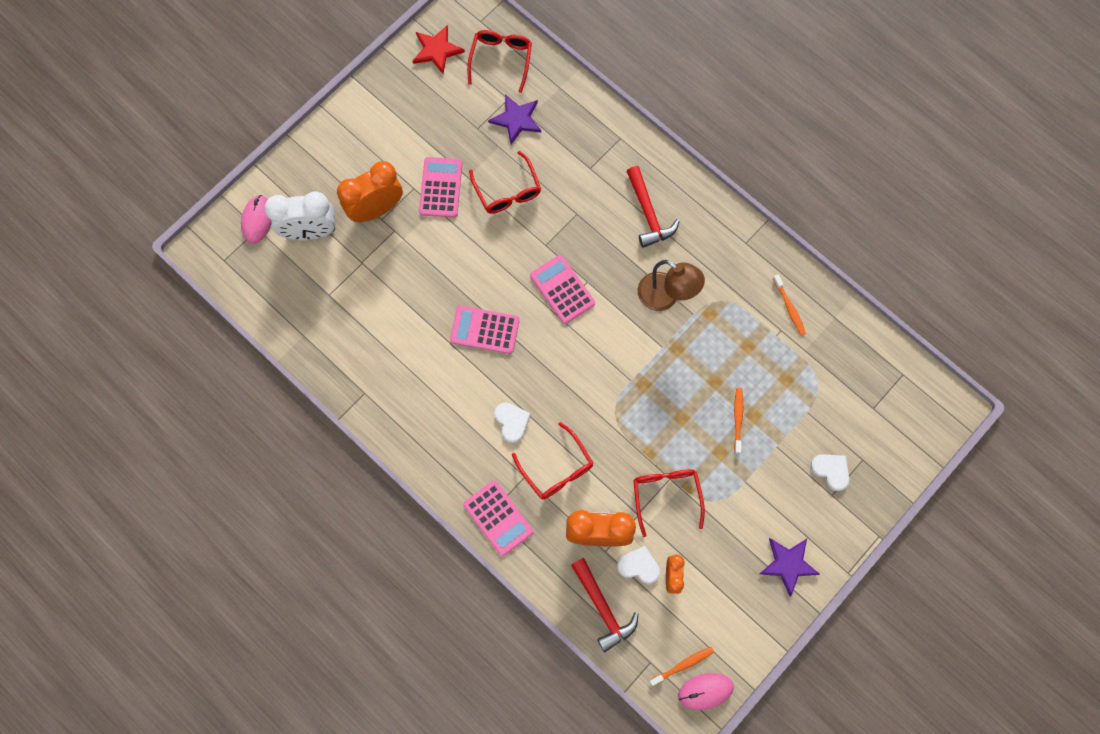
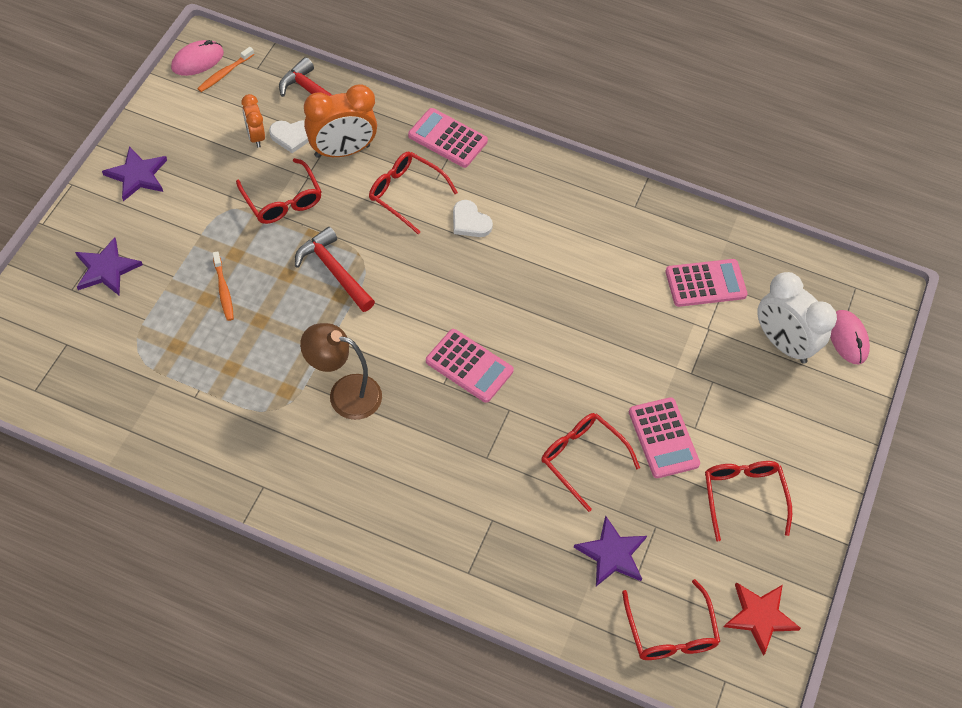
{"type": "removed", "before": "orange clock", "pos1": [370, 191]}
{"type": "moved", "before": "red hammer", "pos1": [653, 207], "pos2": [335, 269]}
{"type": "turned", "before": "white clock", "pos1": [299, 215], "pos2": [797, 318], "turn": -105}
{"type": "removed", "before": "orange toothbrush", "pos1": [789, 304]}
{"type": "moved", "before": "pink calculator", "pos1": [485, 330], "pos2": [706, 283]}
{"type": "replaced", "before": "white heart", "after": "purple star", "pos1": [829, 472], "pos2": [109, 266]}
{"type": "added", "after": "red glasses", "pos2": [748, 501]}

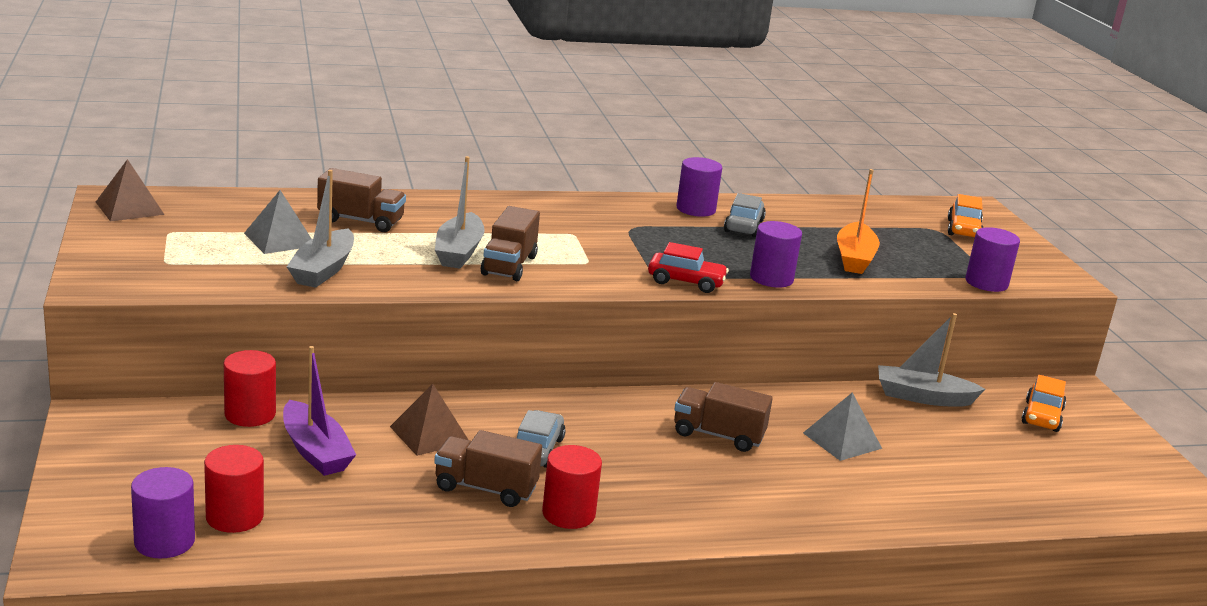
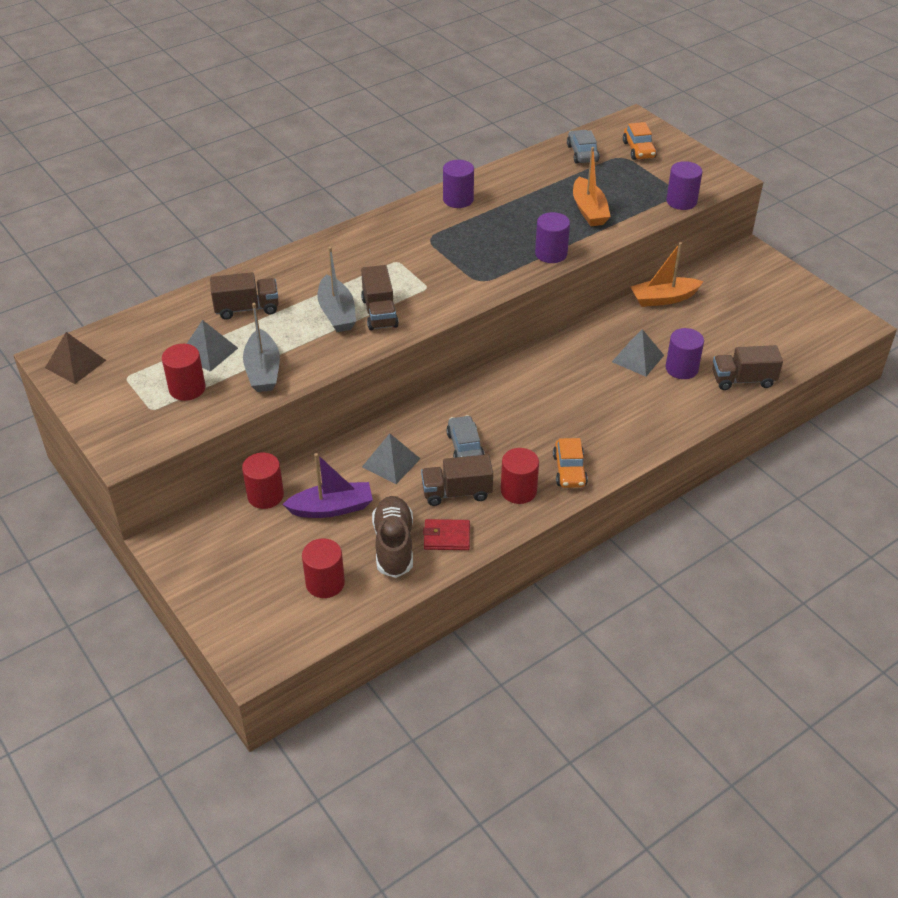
{"type": "moved", "before": "grey car", "pos1": [745, 215], "pos2": [583, 147]}
{"type": "removed", "before": "red car", "pos1": [688, 267]}
{"type": "recoloured", "before": "grey boat", "after": "orange boat", "pos1": [931, 360], "pos2": [667, 274]}
{"type": "turned", "before": "purple boat", "pos1": [319, 411], "pos2": [327, 485], "turn": -45}
{"type": "moved", "before": "orange car", "pos1": [1044, 403], "pos2": [570, 463]}
{"type": "moved", "before": "brown truck", "pos1": [723, 417], "pos2": [748, 367]}
{"type": "recoloured", "before": "brown pyramid", "after": "grey pyramid", "pos1": [429, 420], "pos2": [391, 458]}
{"type": "moved", "before": "purple cylinder", "pos1": [163, 513], "pos2": [685, 353]}
{"type": "added", "after": "red cylinder", "pos2": [184, 372]}
{"type": "added", "after": "brown shoe", "pos2": [392, 537]}
{"type": "added", "after": "red wallet", "pos2": [446, 534]}

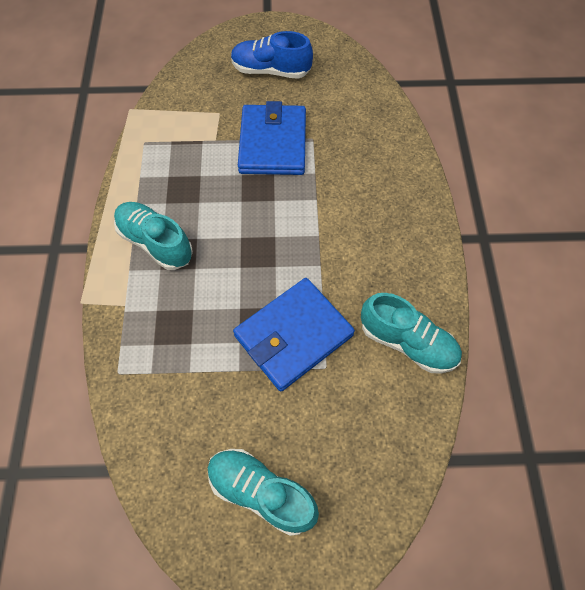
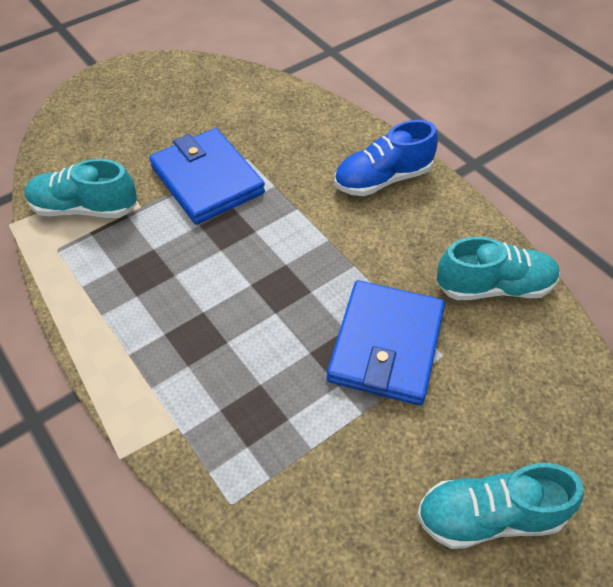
{"type": "moved", "before": "blue shoe", "pos1": [272, 55], "pos2": [386, 158]}
{"type": "moved", "before": "turquoise shoe", "pos1": [153, 236], "pos2": [81, 188]}

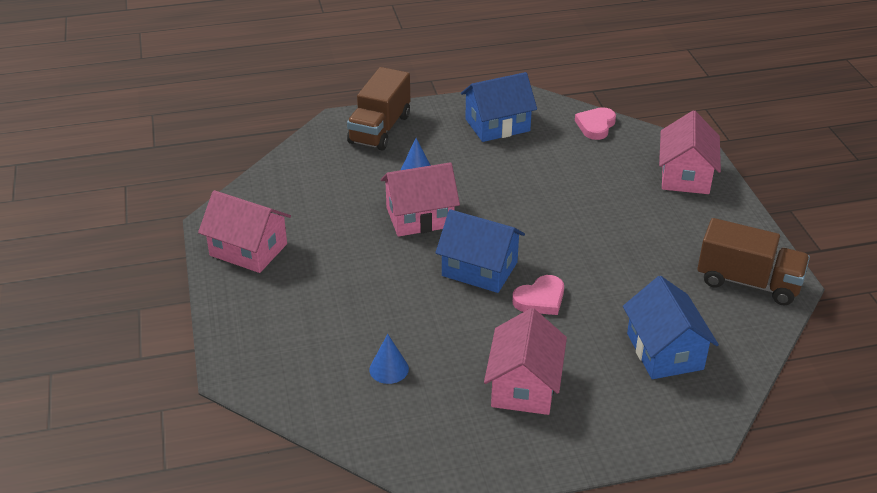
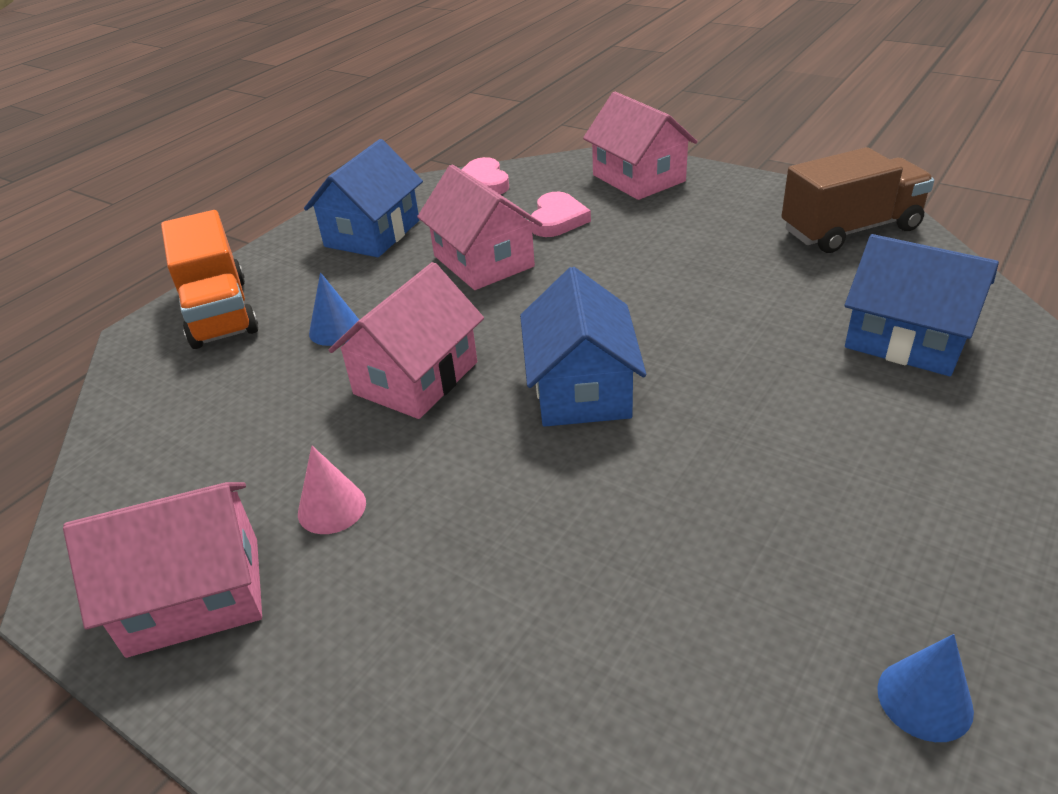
{"type": "recoloured", "before": "brown truck", "after": "orange truck", "pos1": [378, 108], "pos2": [209, 279]}
{"type": "turned", "before": "blue house", "pos1": [480, 251], "pos2": [583, 347], "turn": -75}
{"type": "moved", "before": "pink heart", "pos1": [538, 295], "pos2": [560, 214]}
{"type": "moved", "before": "pink house", "pos1": [525, 361], "pos2": [479, 227]}
{"type": "moved", "before": "blue cone", "pos1": [389, 359], "pos2": [925, 688]}
{"type": "added", "after": "pink cone", "pos2": [332, 490]}

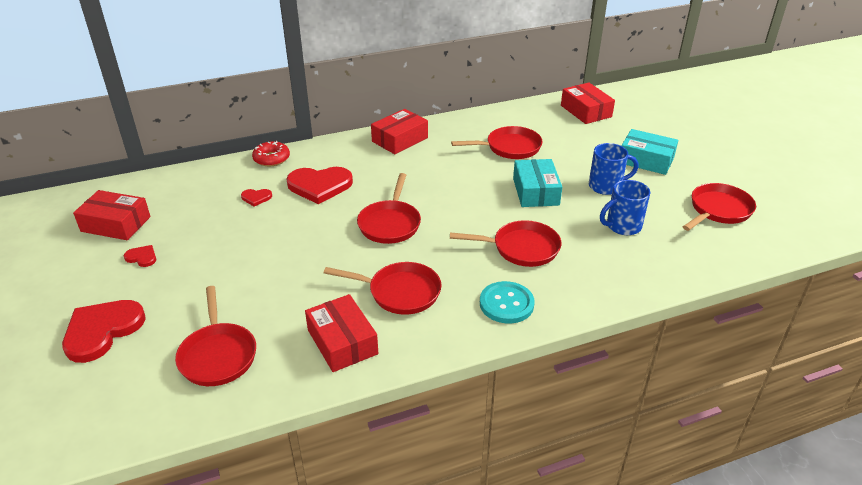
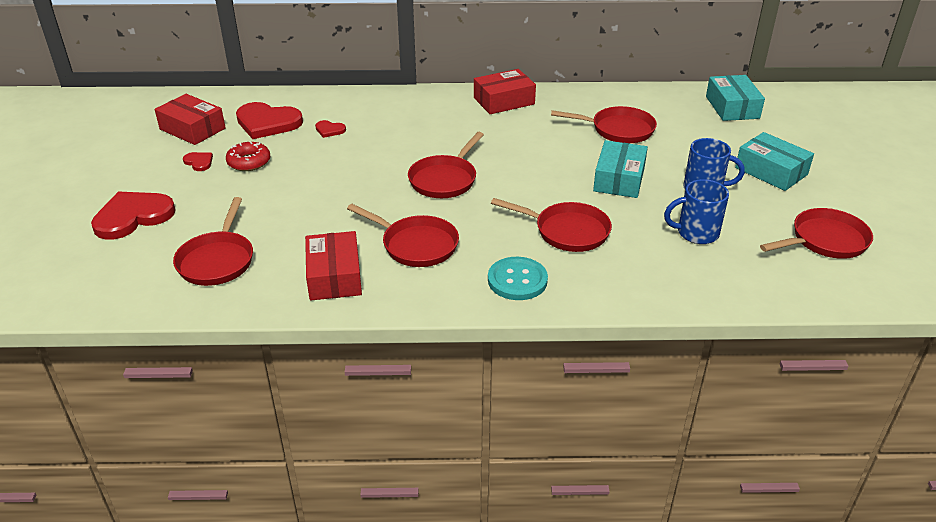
{"type": "recoloured", "before": "red box", "after": "turquoise box", "pos1": [588, 103], "pos2": [735, 98]}
{"type": "moved", "before": "red donut", "pos1": [271, 153], "pos2": [248, 156]}
{"type": "moved", "before": "red heart", "pos1": [319, 185], "pos2": [269, 120]}

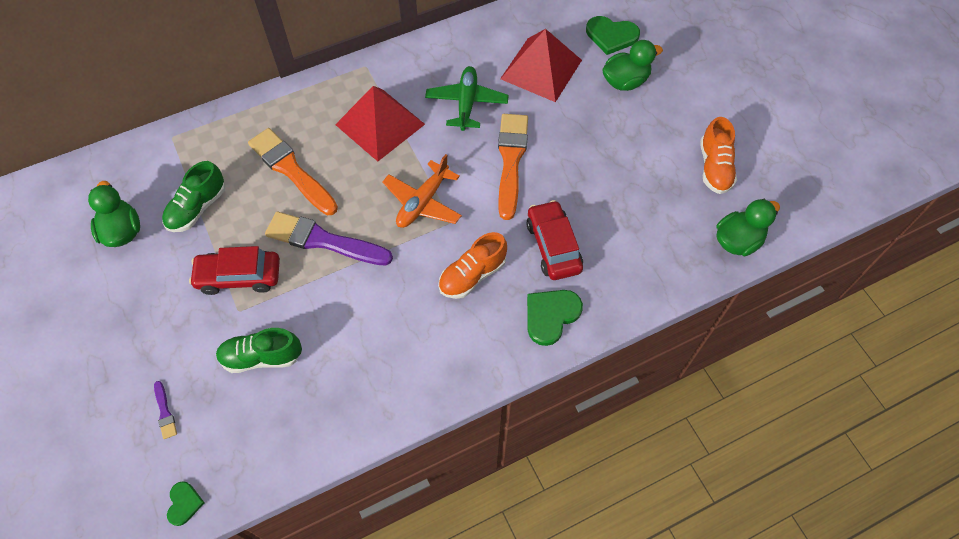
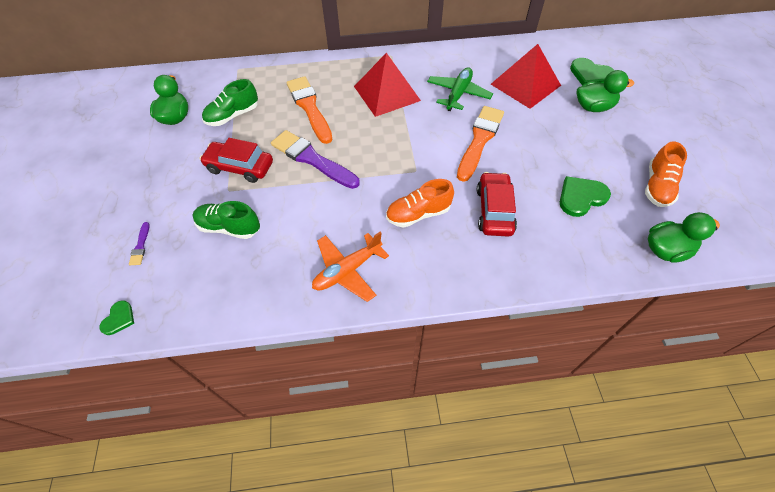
{"type": "moved", "before": "orange plane", "pos1": [422, 191], "pos2": [350, 267]}
{"type": "moved", "before": "green heart", "pos1": [555, 318], "pos2": [585, 196]}

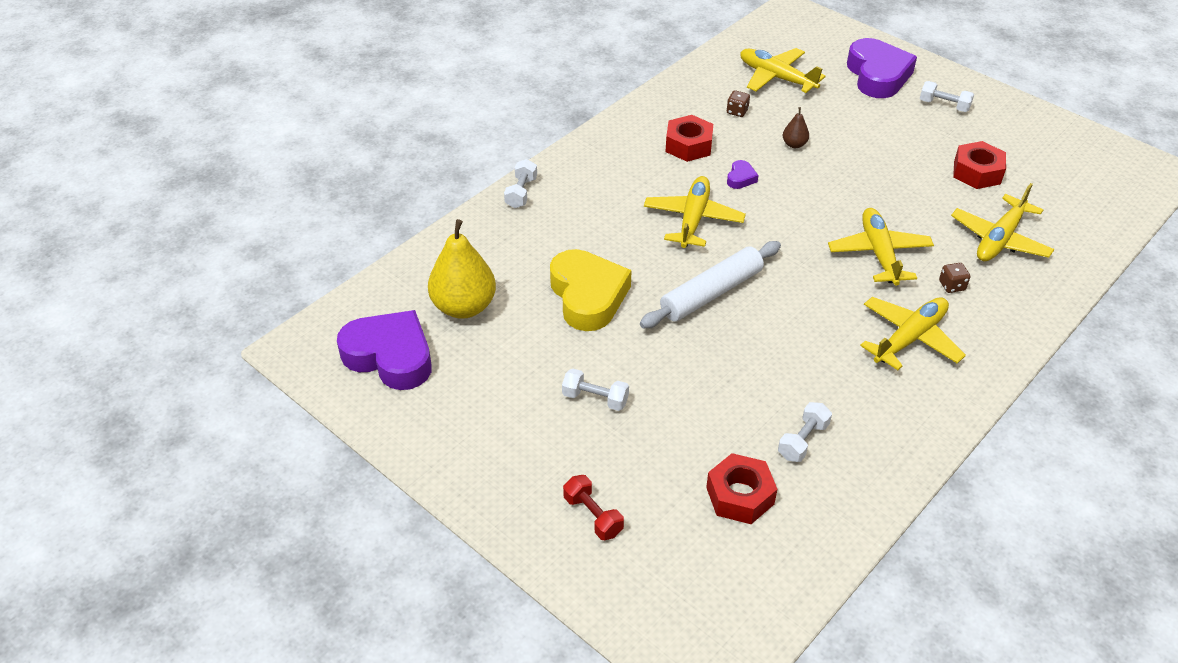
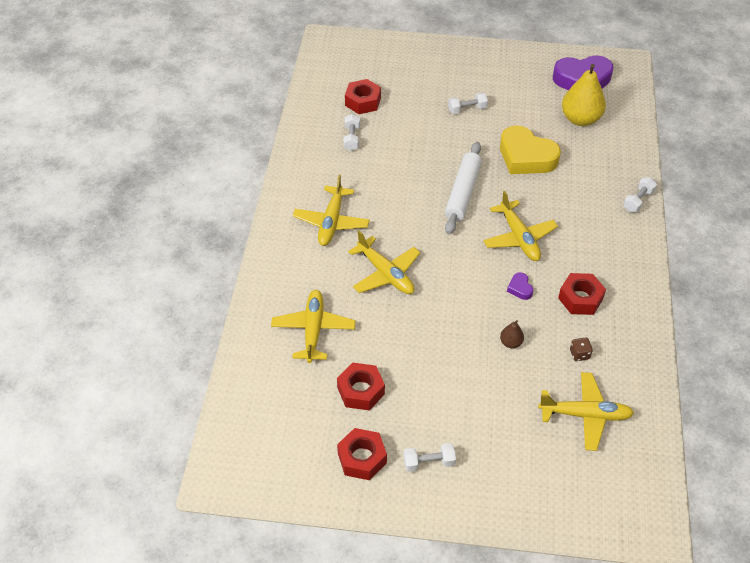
{"type": "removed", "before": "purple heart", "pos1": [882, 68]}
{"type": "turned", "before": "white dumbbell", "pos1": [520, 183], "pos2": [640, 194], "turn": 60}
{"type": "removed", "before": "brown dice", "pos1": [954, 278]}
{"type": "removed", "before": "red dumbbell", "pos1": [593, 507]}
{"type": "added", "after": "red nut", "pos2": [362, 454]}

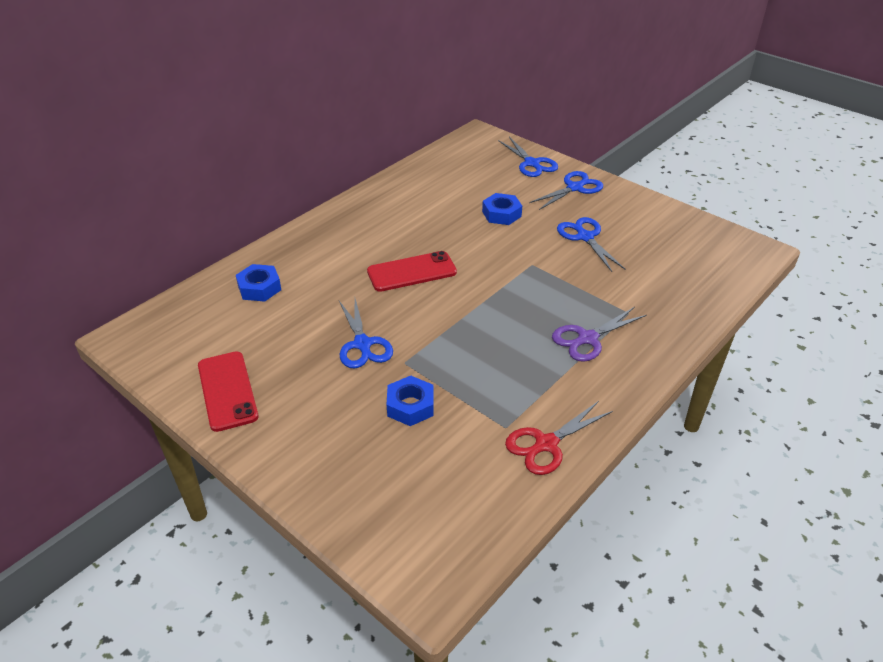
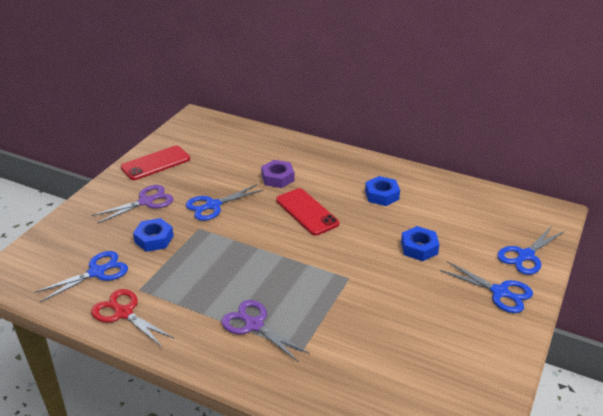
{"type": "moved", "before": "blue scissors", "pos1": [591, 244], "pos2": [81, 276]}
{"type": "moved", "before": "blue nut", "pos1": [258, 283], "pos2": [382, 191]}
{"type": "added", "after": "purple nut", "pos2": [278, 174]}
{"type": "added", "after": "purple scissors", "pos2": [132, 204]}

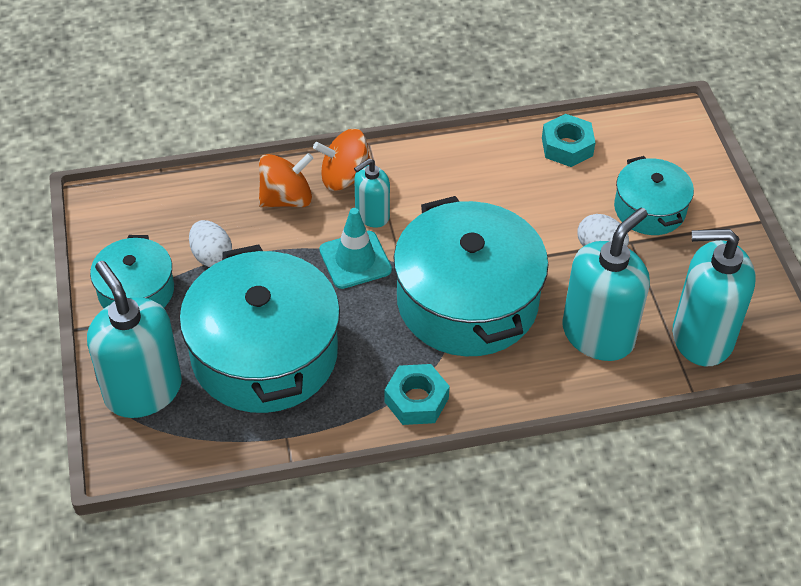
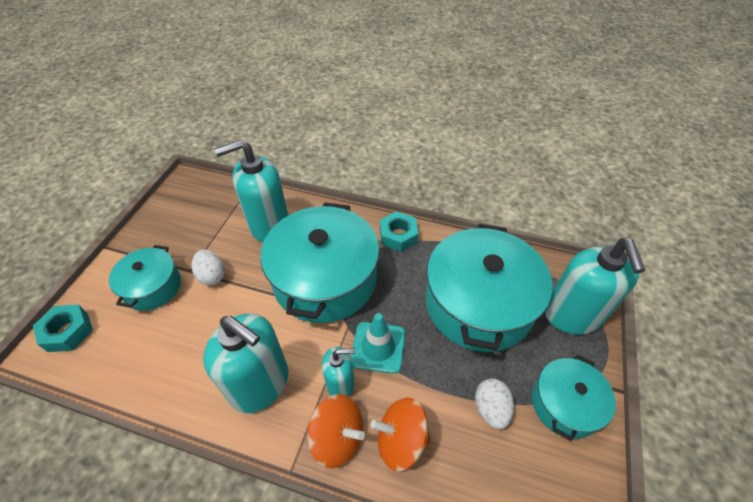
{"type": "moved", "before": "turquoise nut", "pos1": [569, 140], "pos2": [63, 328]}
{"type": "moved", "before": "turquoise soap dispenser", "pos1": [714, 298], "pos2": [245, 363]}

